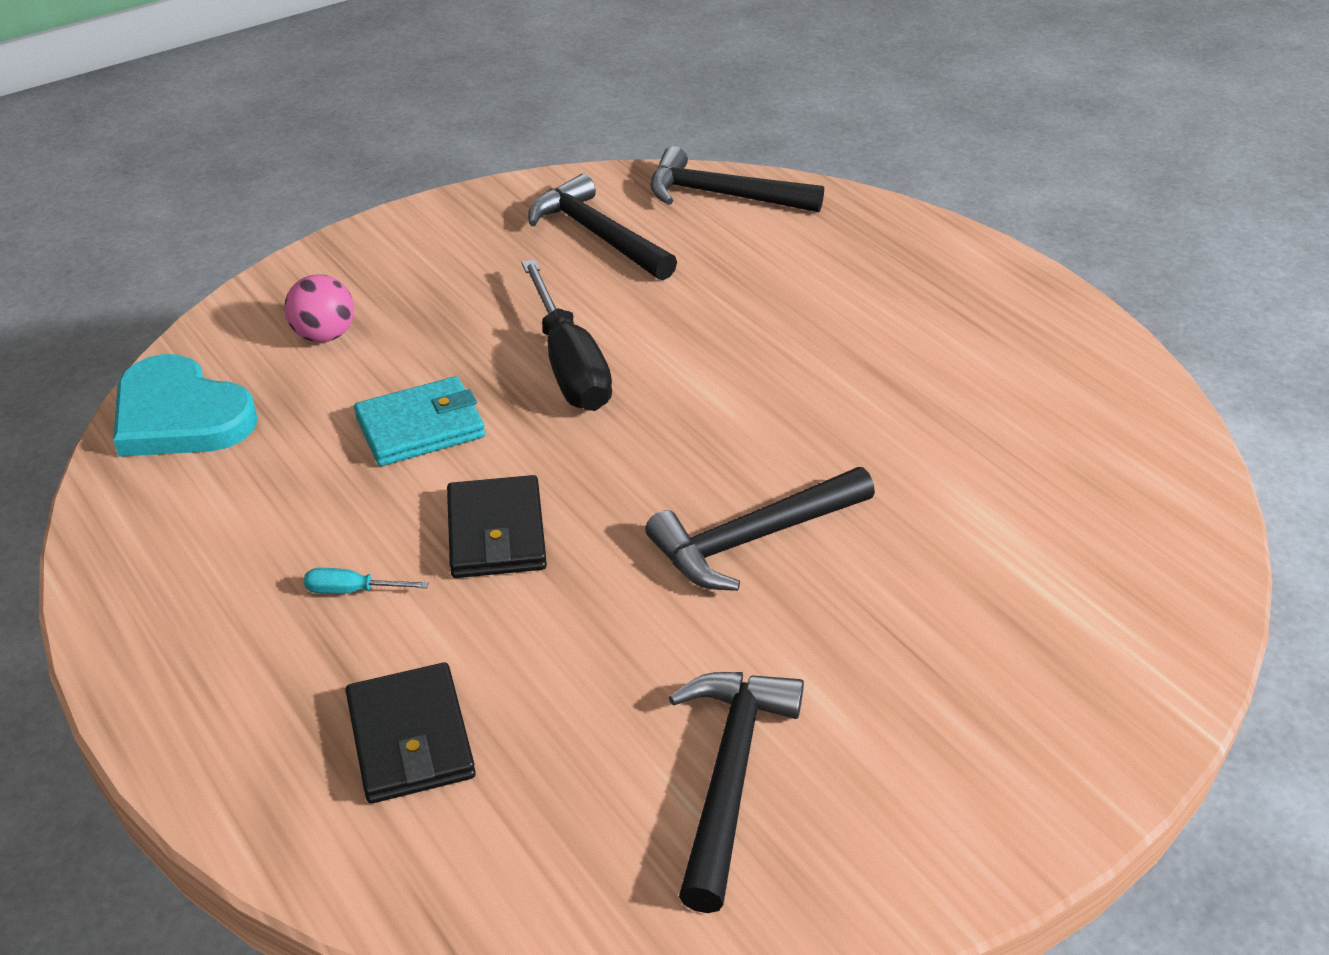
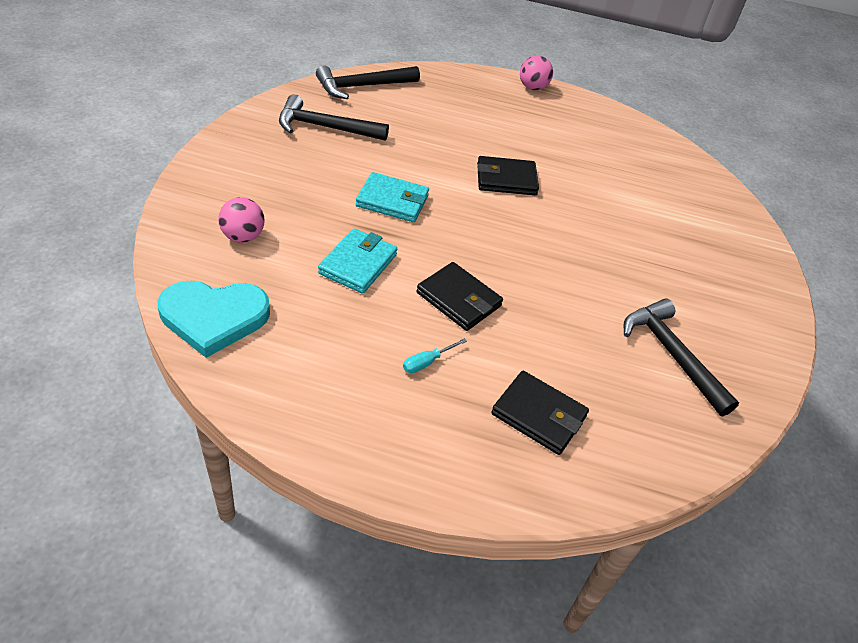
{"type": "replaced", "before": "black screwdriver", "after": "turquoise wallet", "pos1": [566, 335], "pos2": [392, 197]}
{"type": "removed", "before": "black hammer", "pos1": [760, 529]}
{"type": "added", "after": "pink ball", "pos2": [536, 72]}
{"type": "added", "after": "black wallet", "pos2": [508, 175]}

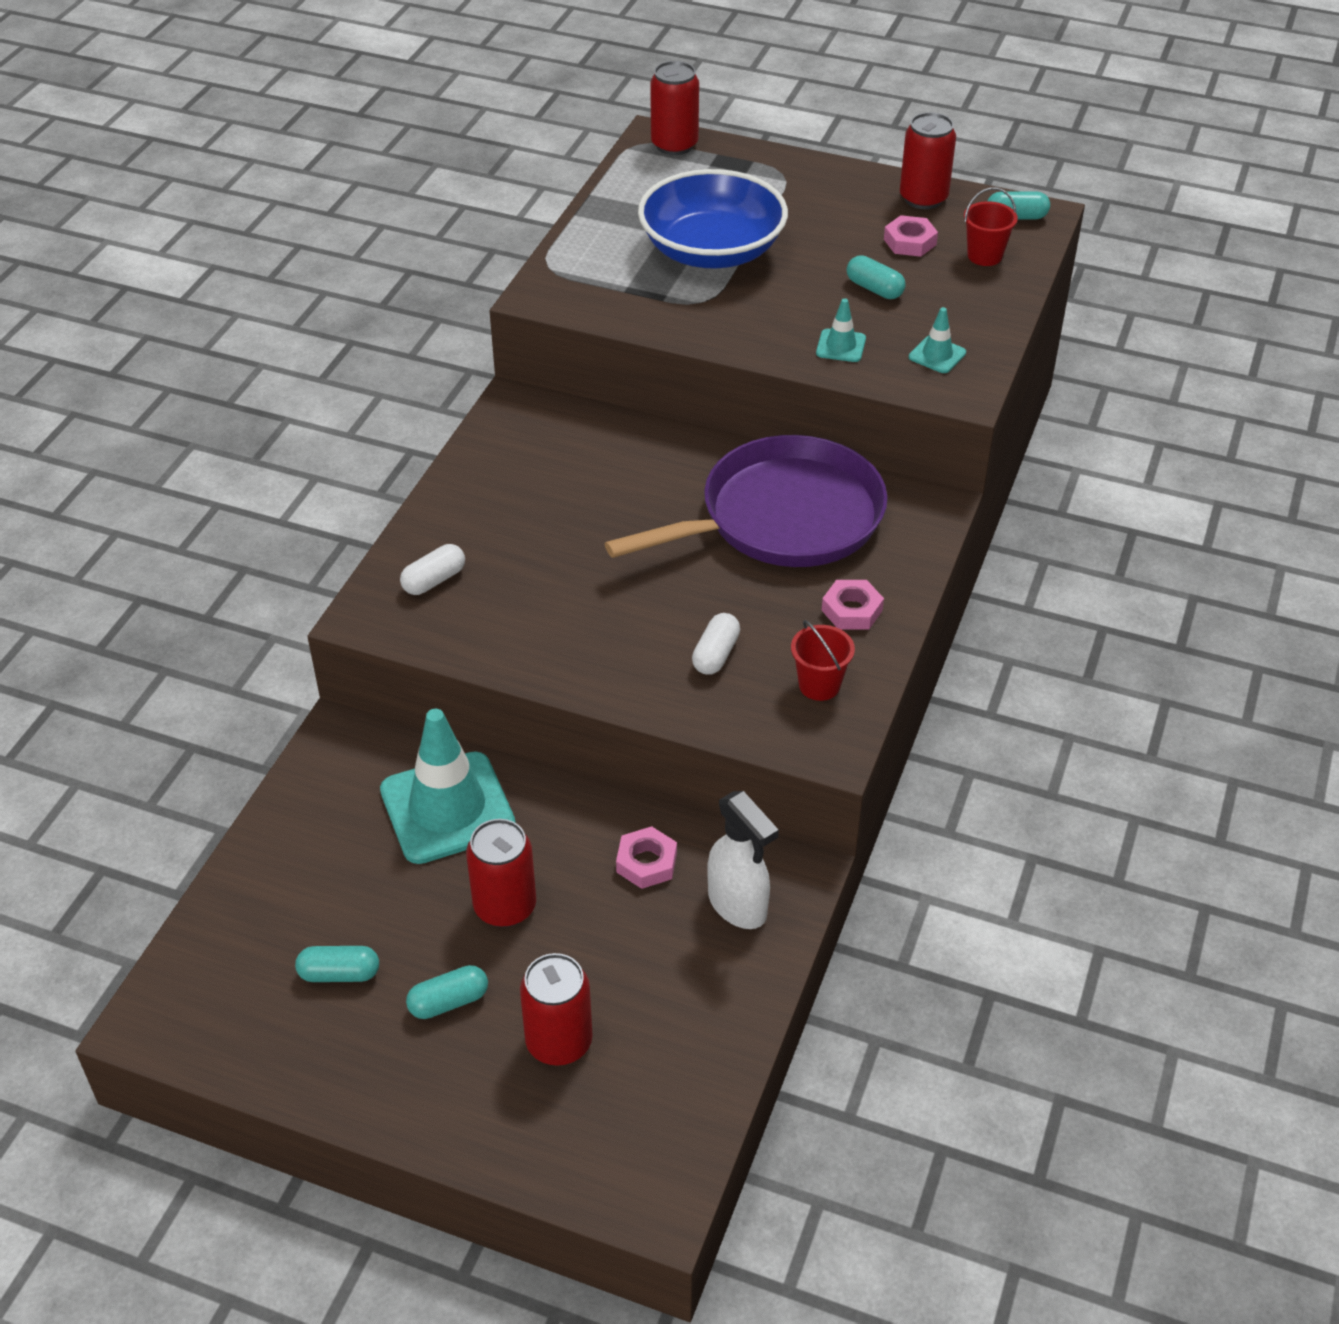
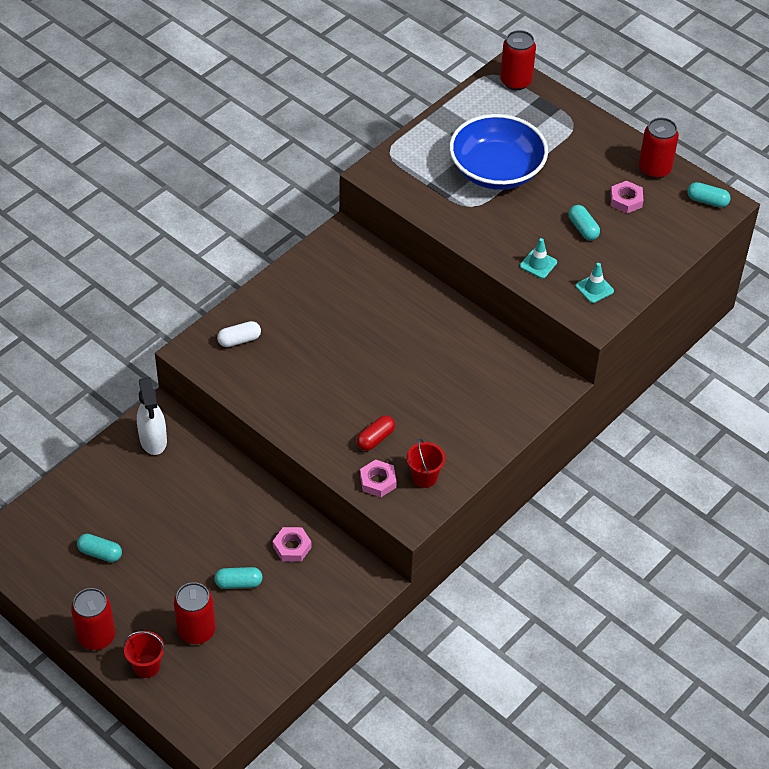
{"type": "moved", "before": "red bucket", "pos1": [991, 226], "pos2": [144, 654]}
{"type": "removed", "before": "purple pan", "pos1": [746, 501]}
{"type": "moved", "before": "pink nut", "pos1": [853, 605], "pos2": [378, 478]}
{"type": "recoloured", "before": "white capsule", "after": "red capsule", "pos1": [716, 644], "pos2": [376, 433]}
{"type": "removed", "before": "turquoise traffic cone", "pos1": [448, 786]}
{"type": "moved", "before": "white spray bottle", "pos1": [743, 860], "pos2": [152, 416]}
{"type": "moved", "before": "red can", "pos1": [501, 873], "pos2": [93, 619]}
{"type": "moved", "before": "turquoise capsule", "pos1": [447, 992], "pos2": [238, 578]}

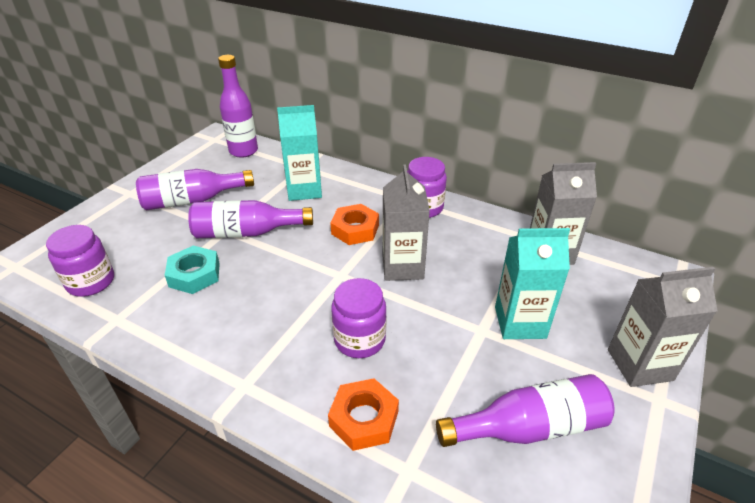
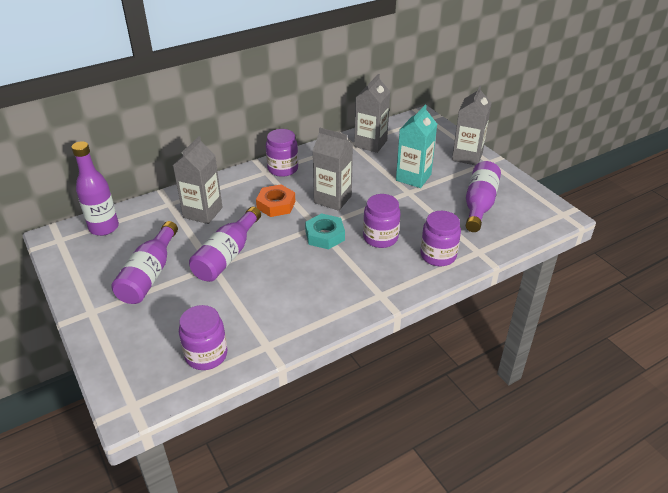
{"type": "recoloured", "before": "turquoise carton", "after": "grey carton", "pos1": [299, 153], "pos2": [197, 180]}
{"type": "moved", "before": "turquoise nut", "pos1": [192, 269], "pos2": [325, 231]}
{"type": "replaced", "before": "orange nut", "after": "purple jar", "pos1": [363, 414], "pos2": [440, 238]}

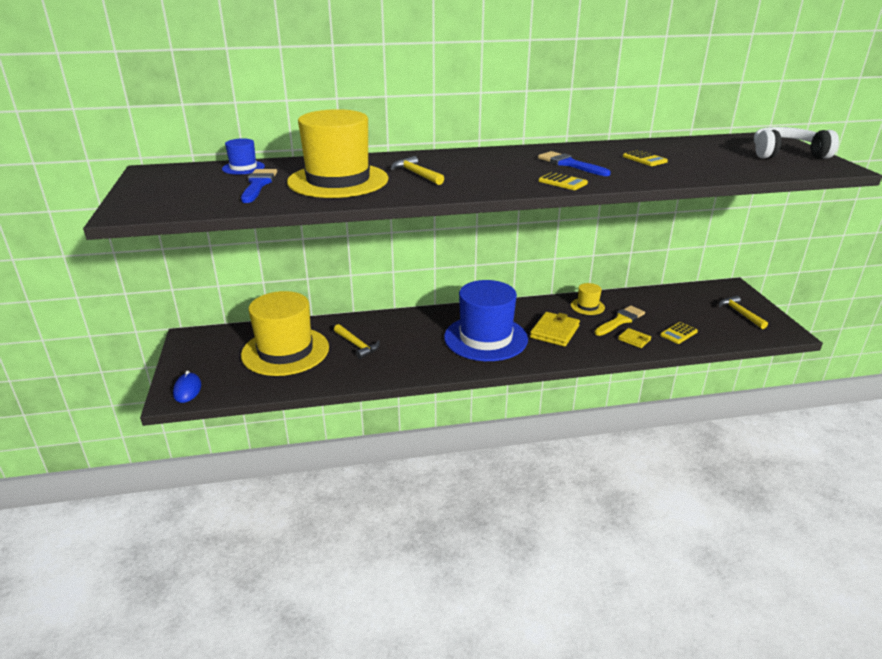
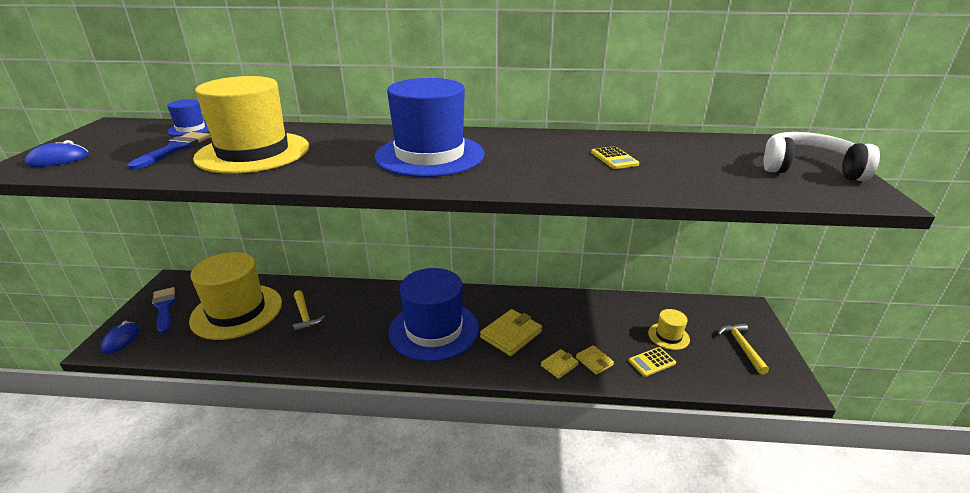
{"type": "moved", "before": "blue brush", "pos1": [574, 163], "pos2": [164, 310]}
{"type": "removed", "before": "yellow hammer", "pos1": [417, 170]}
{"type": "removed", "before": "yellow calculator", "pos1": [563, 181]}
{"type": "moved", "before": "yellow hat", "pos1": [588, 299], "pos2": [669, 329]}
{"type": "removed", "before": "yellow brush", "pos1": [619, 320]}
{"type": "added", "after": "blue hat", "pos2": [429, 127]}
{"type": "added", "after": "blue mouse", "pos2": [57, 153]}
{"type": "added", "after": "yellow wallet", "pos2": [560, 364]}

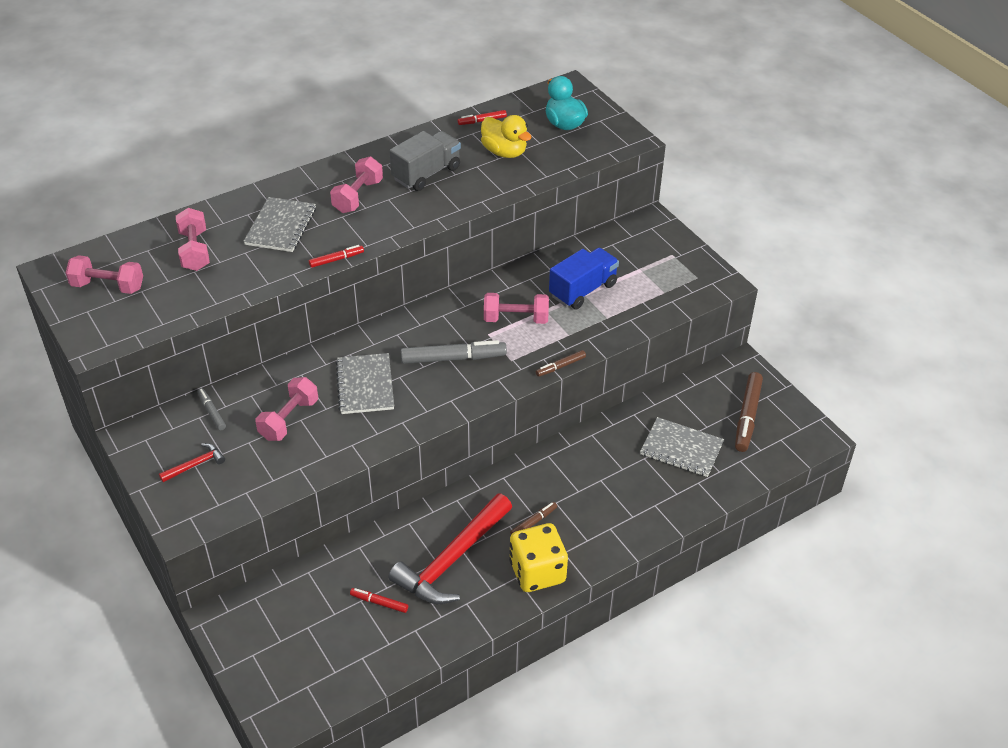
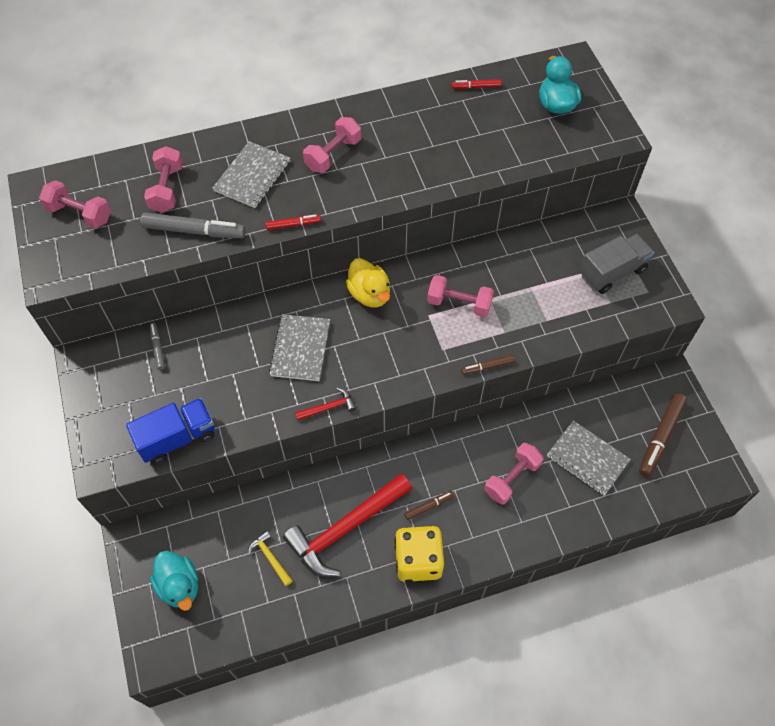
{"type": "moved", "before": "yellow duck", "pos1": [506, 136], "pos2": [368, 283]}
{"type": "moved", "before": "grey truck", "pos1": [425, 161], "pos2": [617, 264]}
{"type": "moved", "before": "blue truck", "pos1": [584, 278], "pos2": [170, 431]}
{"type": "moved", "before": "grey marker", "pos1": [454, 352], "pos2": [193, 225]}
{"type": "moved", "before": "pink dumbbell", "pos1": [286, 409], "pos2": [513, 474]}
{"type": "moved", "before": "red hammer", "pos1": [192, 462], "pos2": [325, 404]}
{"type": "replaced", "before": "red marker", "after": "yellow hammer", "pos1": [379, 600], "pos2": [270, 558]}
{"type": "added", "after": "turquoise duck", "pos2": [174, 581]}

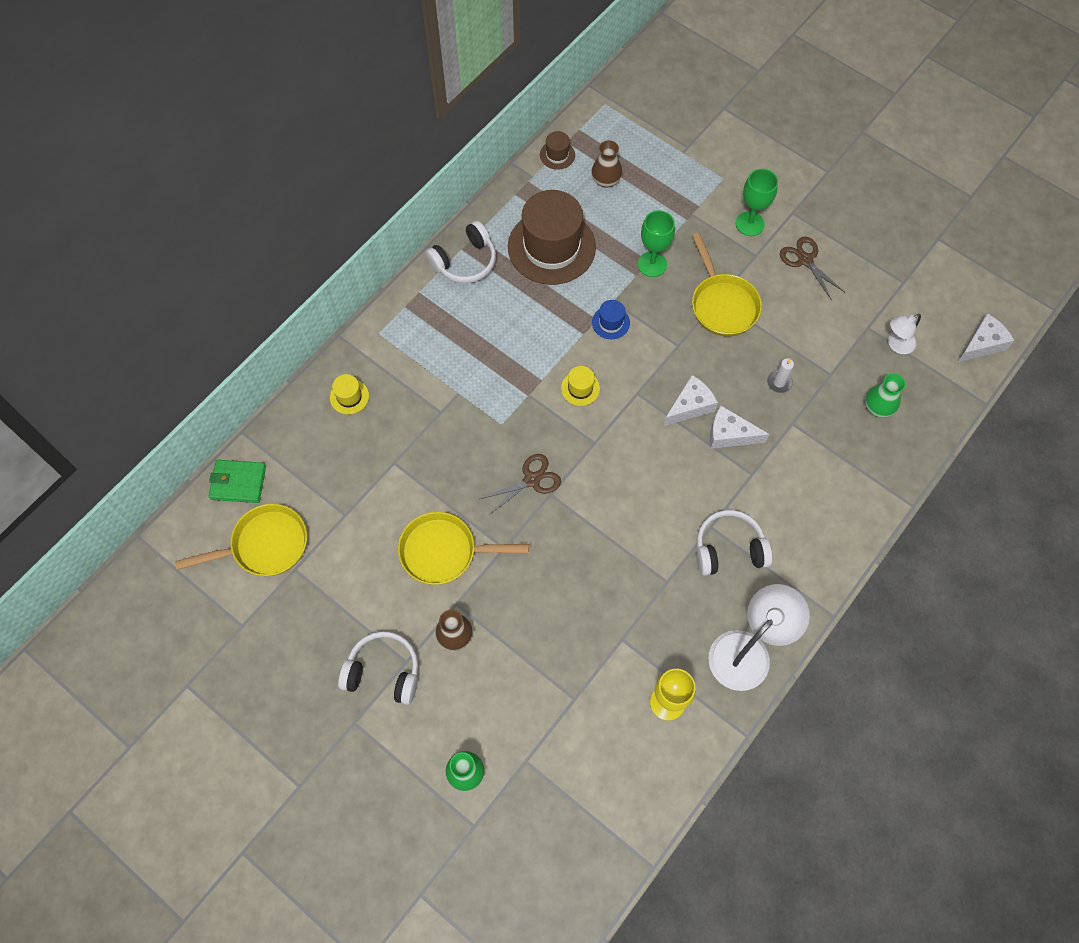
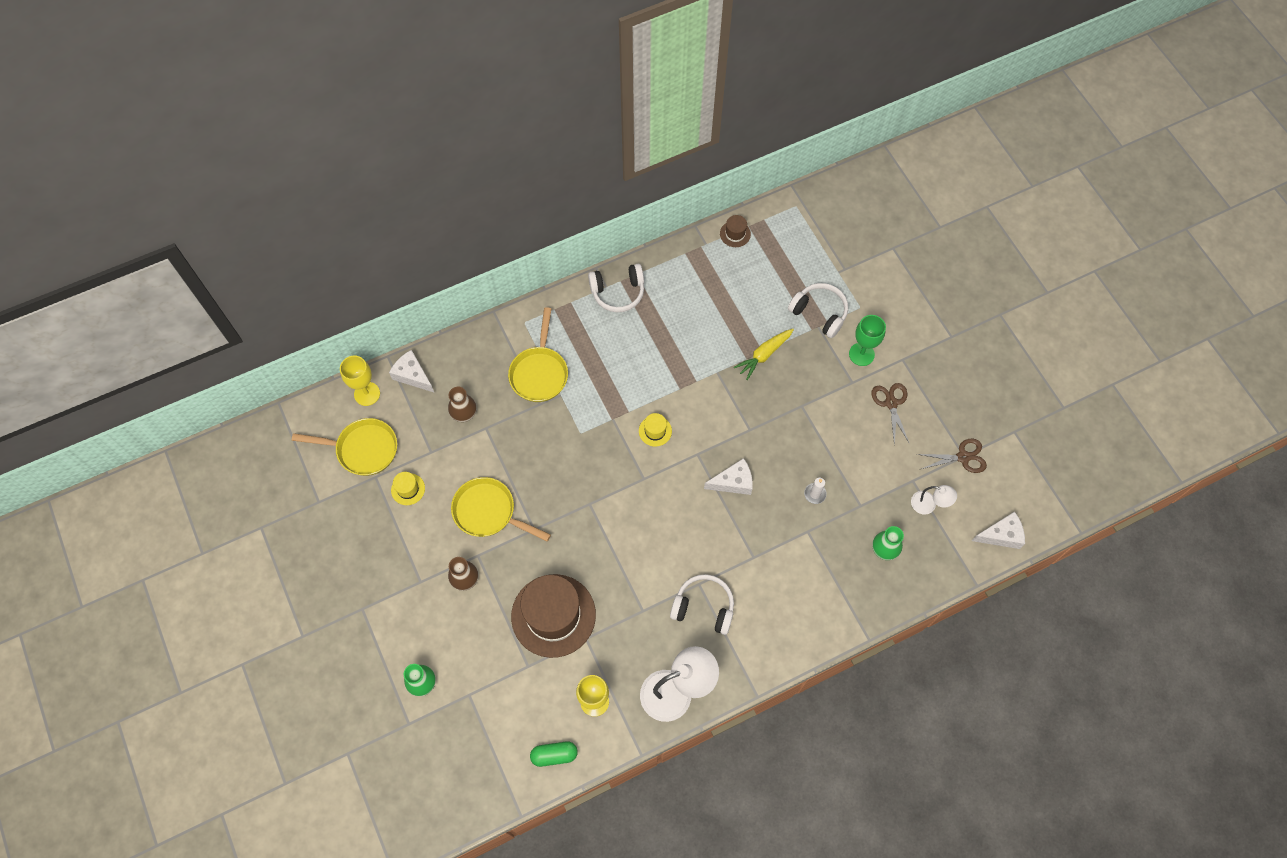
{"type": "moved", "before": "brown vase", "pos1": [606, 164], "pos2": [462, 404]}
{"type": "moved", "before": "brown hat", "pos1": [552, 237], "pos2": [553, 616]}
{"type": "replaced", "before": "green goblet", "after": "yellow carrot", "pos1": [656, 243], "pos2": [764, 354]}
{"type": "moved", "before": "yellow pan", "pos1": [727, 284], "pos2": [538, 354]}
{"type": "removed", "before": "blue hat", "pos1": [611, 319]}
{"type": "turned", "before": "white lamp", "pos1": [904, 334], "pos2": [934, 499], "turn": -150}
{"type": "moved", "before": "yellow hat", "pos1": [349, 394], "pos2": [408, 488]}
{"type": "moved", "before": "white cheese", "pos1": [739, 427], "pos2": [411, 371]}
{"type": "moved", "before": "brown scissors", "pos1": [520, 484], "pos2": [952, 455]}
{"type": "replaced", "before": "green wallet", "after": "yellow goblet", "pos1": [237, 481], "pos2": [360, 381]}
{"type": "moved", "before": "white headphones", "pos1": [378, 668], "pos2": [818, 310]}
{"type": "added", "after": "green capsule", "pos2": [554, 754]}

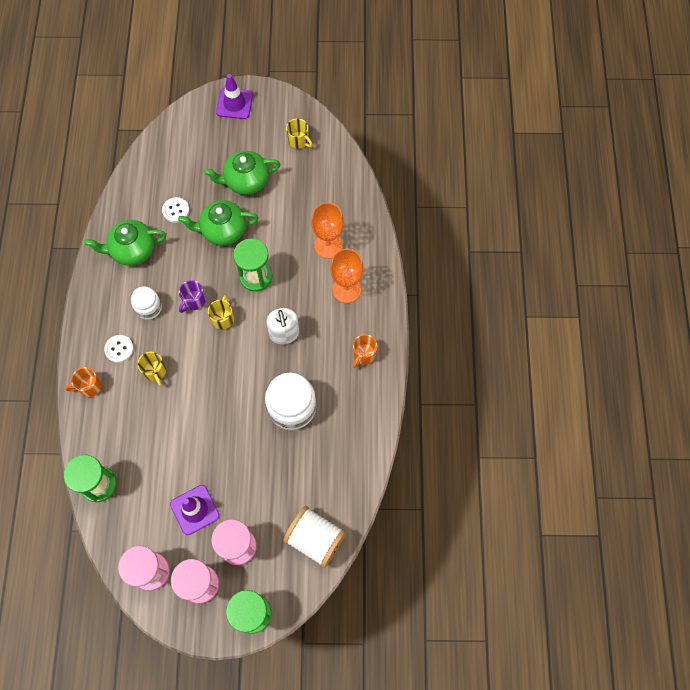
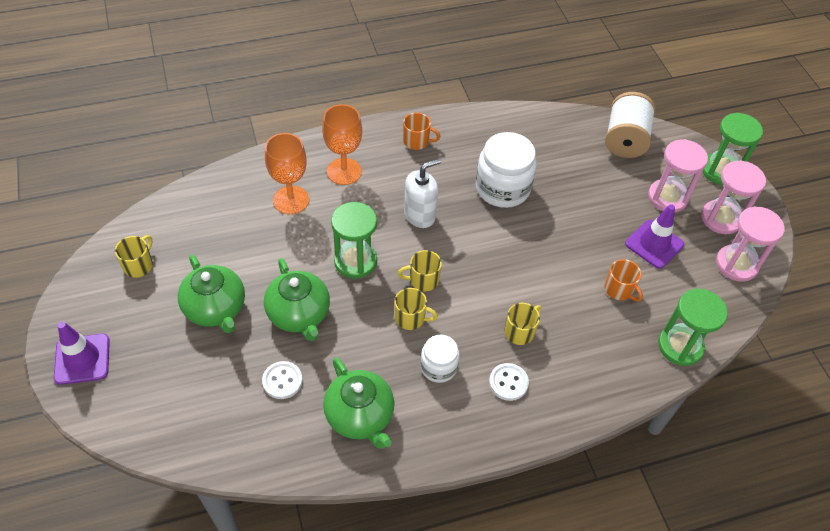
{"type": "recoloured", "before": "purple mug", "after": "yellow mug", "pos1": [192, 296], "pos2": [416, 309]}
{"type": "moved", "before": "orange mug", "pos1": [83, 382], "pos2": [623, 280]}

